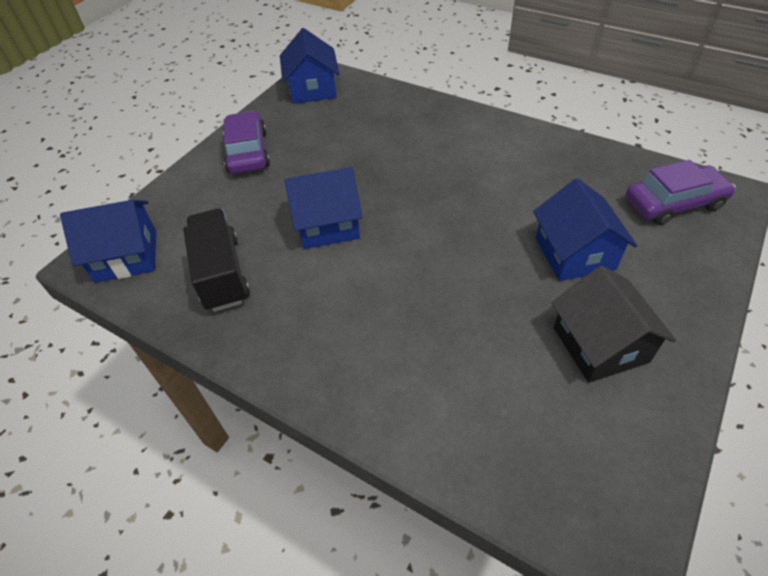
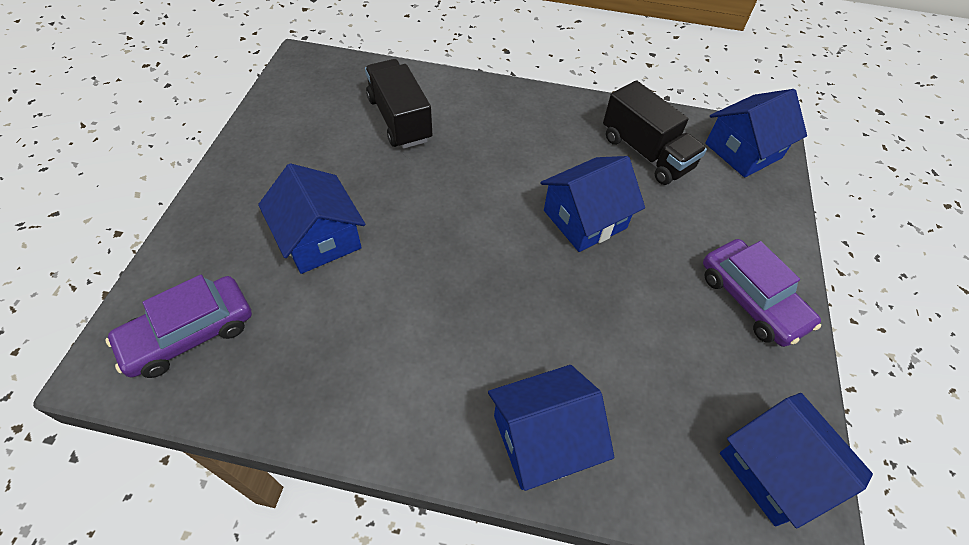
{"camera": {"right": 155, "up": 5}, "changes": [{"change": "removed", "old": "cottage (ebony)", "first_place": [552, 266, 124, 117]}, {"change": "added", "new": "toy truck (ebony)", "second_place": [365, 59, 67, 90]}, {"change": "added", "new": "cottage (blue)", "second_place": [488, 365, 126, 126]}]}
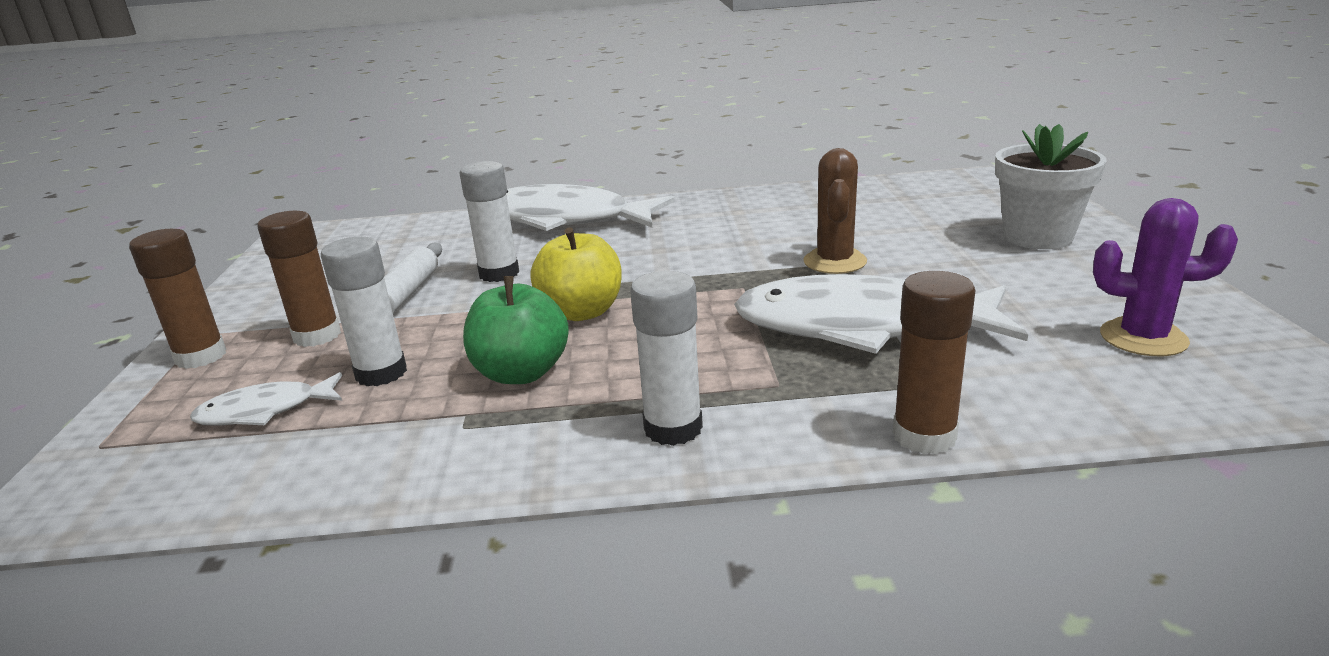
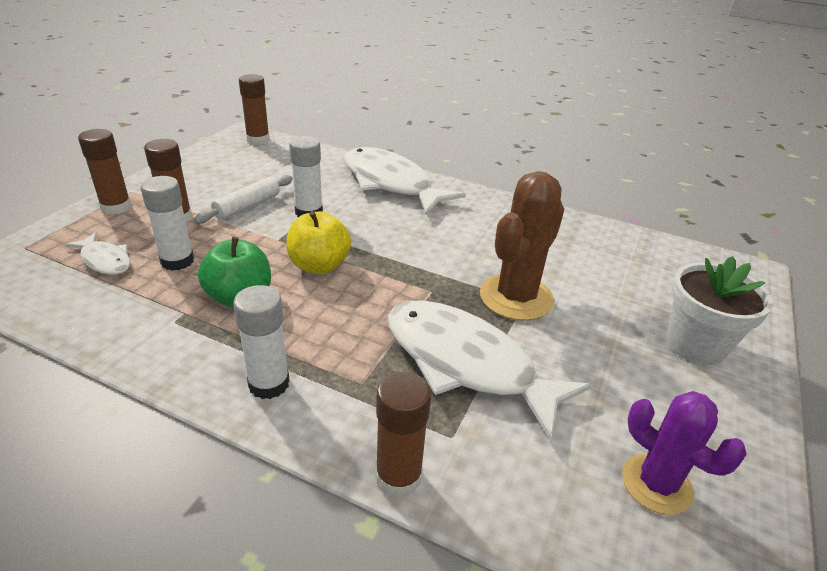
{"camera": {"right": 25, "up": 10}, "changes": [{"change": "turned", "old": "fish figure (snow-white)", "first_place": [190, 372, 152, 54], "second_place": [65, 232, 65, 43], "degrees": -150}, {"change": "resized", "old": "cactus (brown)", "first_place": [803, 148, 64, 126], "second_place": [480, 171, 84, 150], "factor": 1.5}, {"change": "added", "new": "glue (brown)", "second_place": [239, 74, 31, 71]}]}
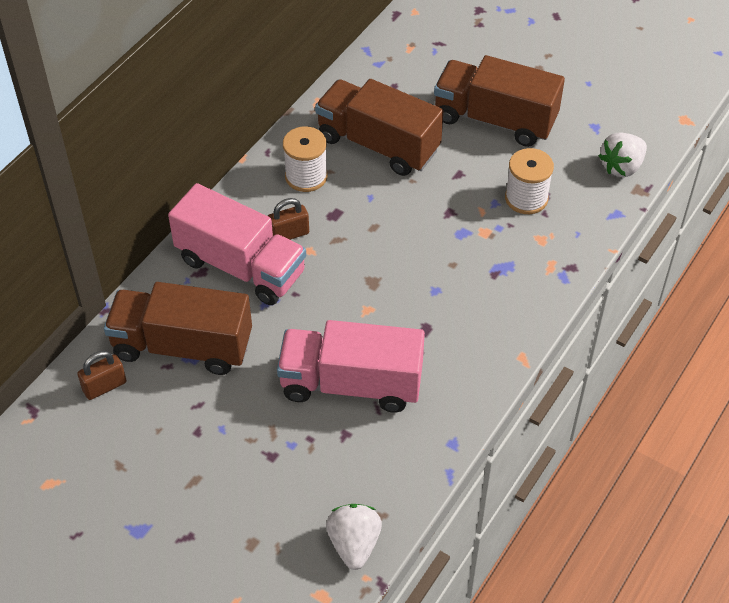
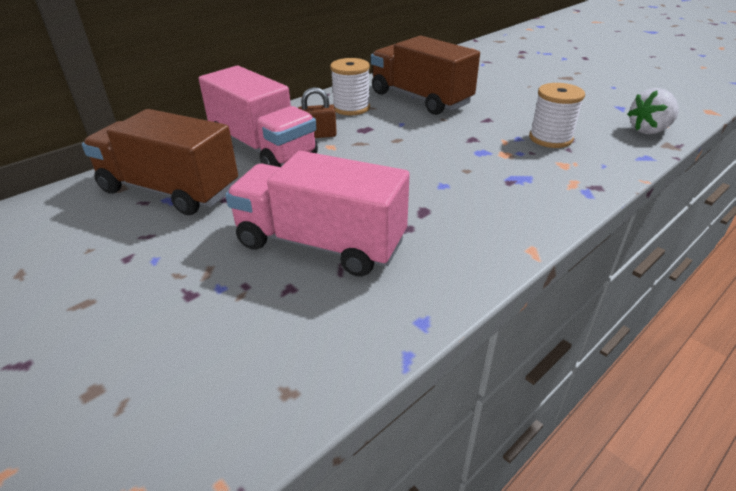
{"camera": {"right": 15, "up": -15}, "changes": [{"change": "removed", "old": "padlock (brown)", "first_place": [77, 351, 50, 49]}, {"change": "removed", "old": "toy strawberry (snow-white)", "first_place": [326, 504, 56, 66]}, {"change": "removed", "old": "toy truck (brown)", "first_place": [434, 55, 131, 92]}]}
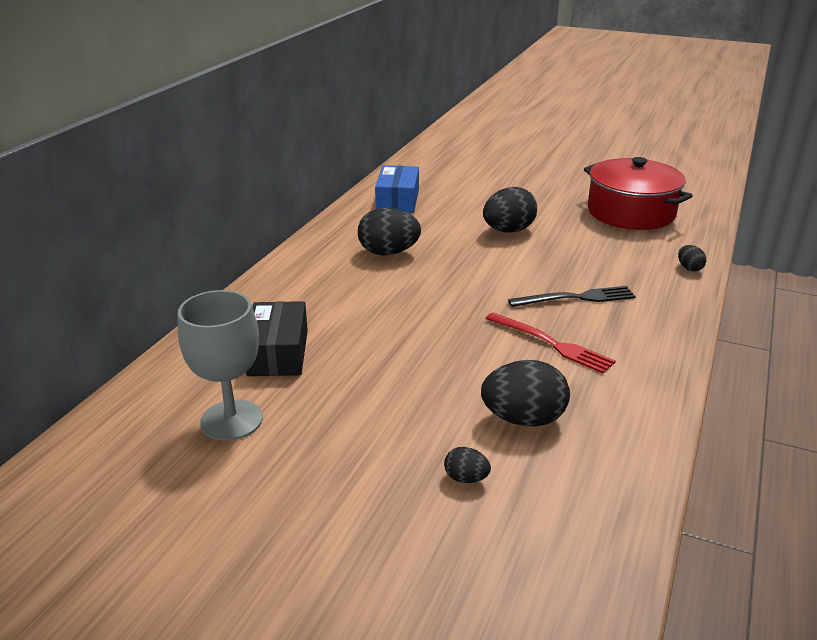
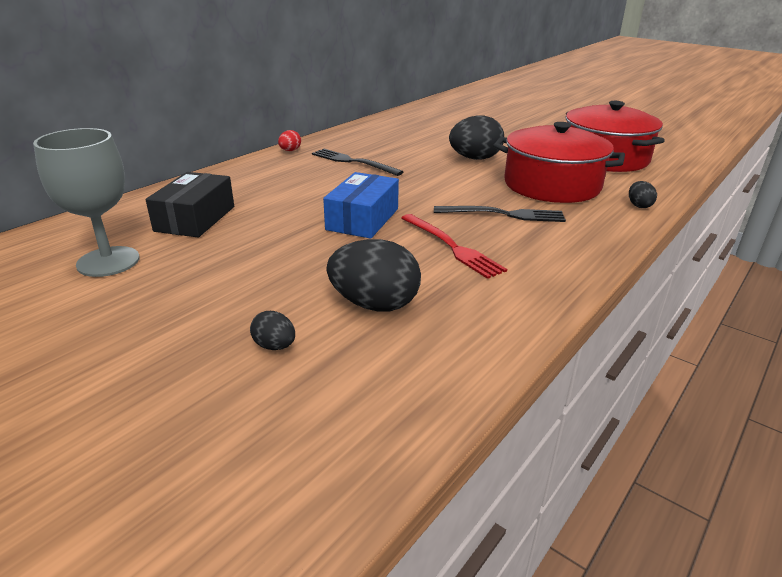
{"camera": {"right": 15, "up": 0}, "changes": [{"change": "replaced", "old": "egg shape (ebony)", "new": "fork (ebony)", "first_place": [358, 208, 63, 47], "second_place": [312, 149, 91, 27]}, {"change": "moved", "old": "parcel (blue)", "first_place": [375, 165, 44, 48], "second_place": [323, 172, 76, 67]}, {"change": "added", "new": "egg shape (red)", "second_place": [278, 130, 23, 21]}, {"change": "added", "new": "cooking pot (red)", "second_place": [493, 122, 132, 81]}]}
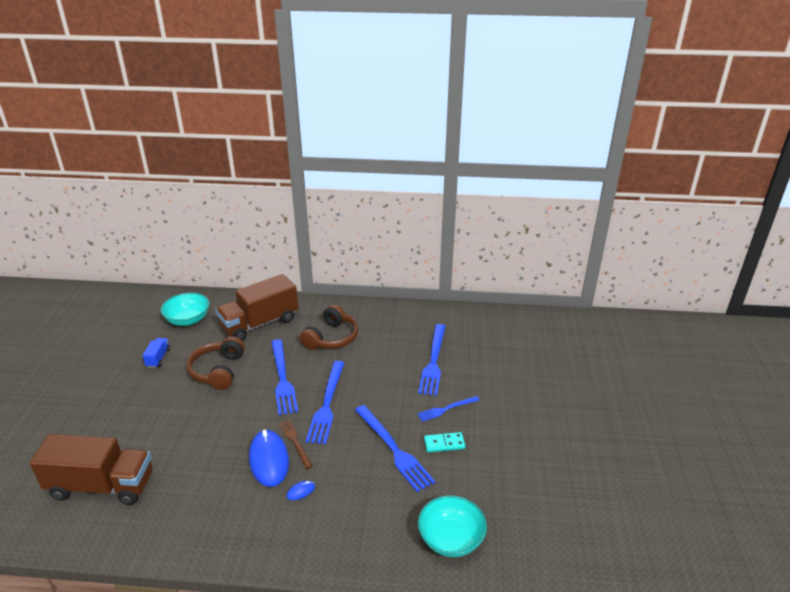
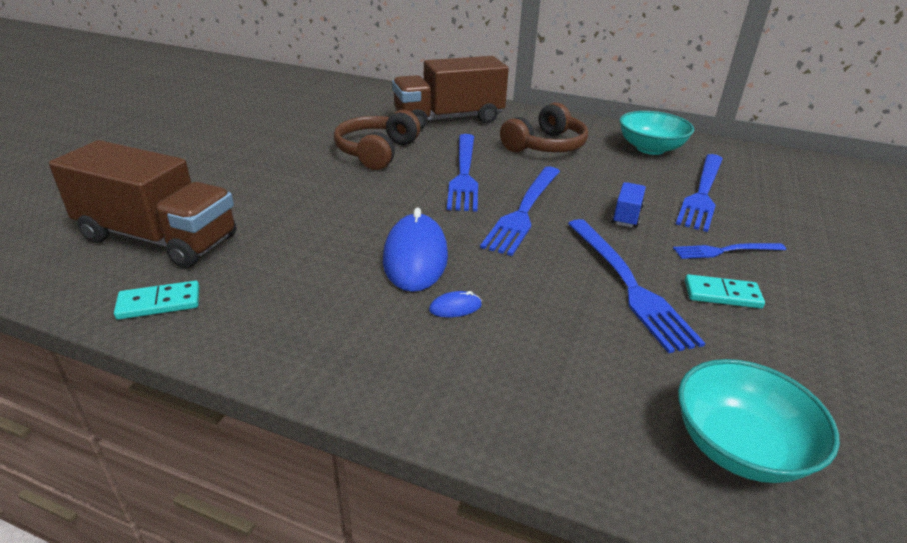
{"camera": {"right": 15, "up": 0}, "changes": [{"change": "moved", "old": "toy truck (blue)", "first_place": [143, 338, 27, 30], "second_place": [612, 182, 34, 46]}, {"change": "moved", "old": "deep dish (teal)", "first_place": [161, 293, 48, 33], "second_place": [619, 111, 75, 44]}, {"change": "removed", "old": "fork (brown)", "first_place": [279, 419, 33, 50]}, {"change": "added", "new": "domino tile (teal)", "second_place": [114, 281, 85, 39]}]}
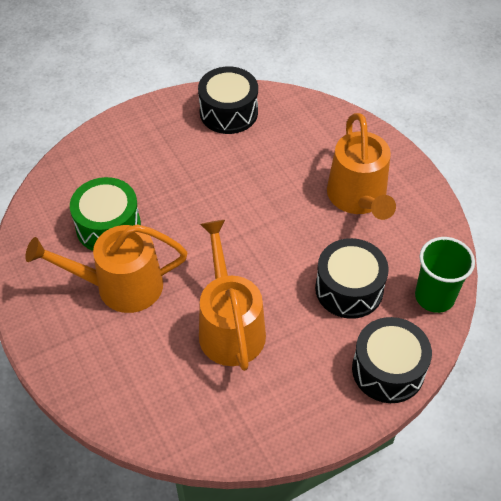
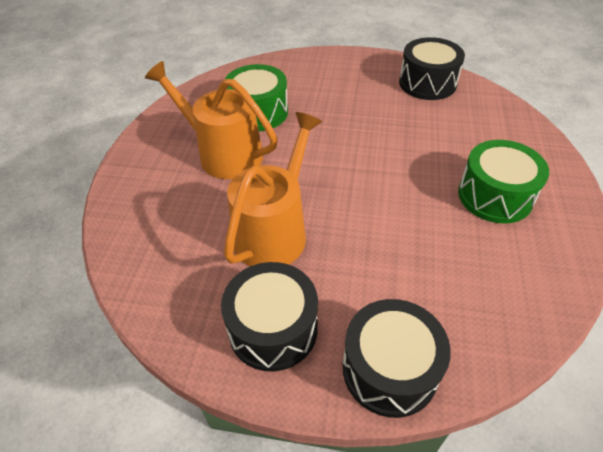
{"camera": {"right": 40, "up": -5}, "changes": [{"change": "moved", "old": "toy drum (ebony)", "first_place": [315, 238, 74, 81], "second_place": [221, 262, 97, 109]}, {"change": "replaced", "old": "watering pot (orange)", "new": "toy drum (leaf-green)", "first_place": [327, 113, 69, 107], "second_place": [458, 140, 91, 84]}, {"change": "removed", "old": "beaker (leaf-green)", "first_place": [415, 237, 60, 76]}]}
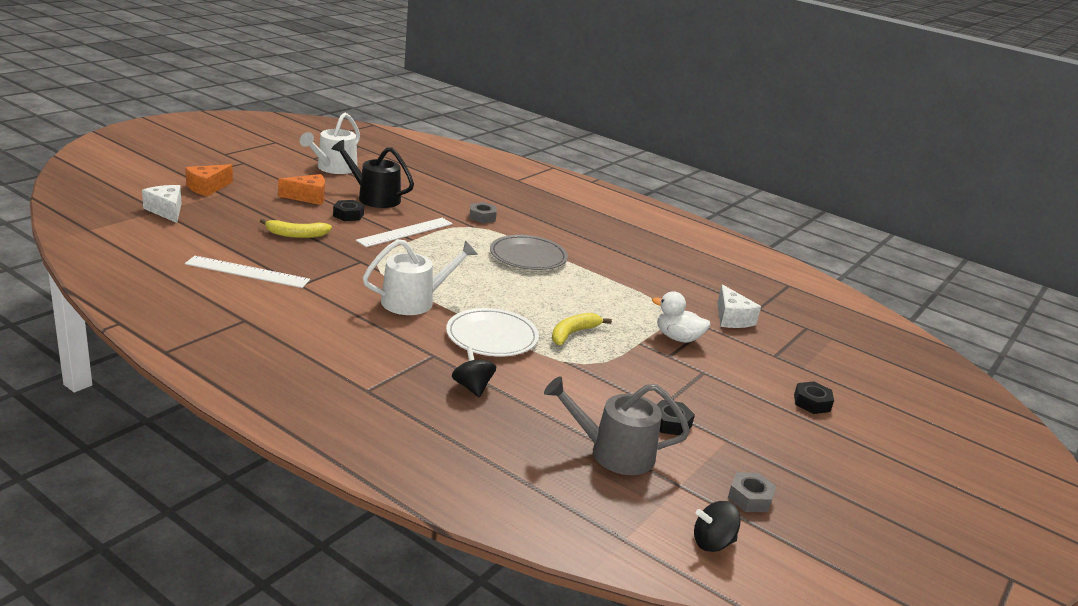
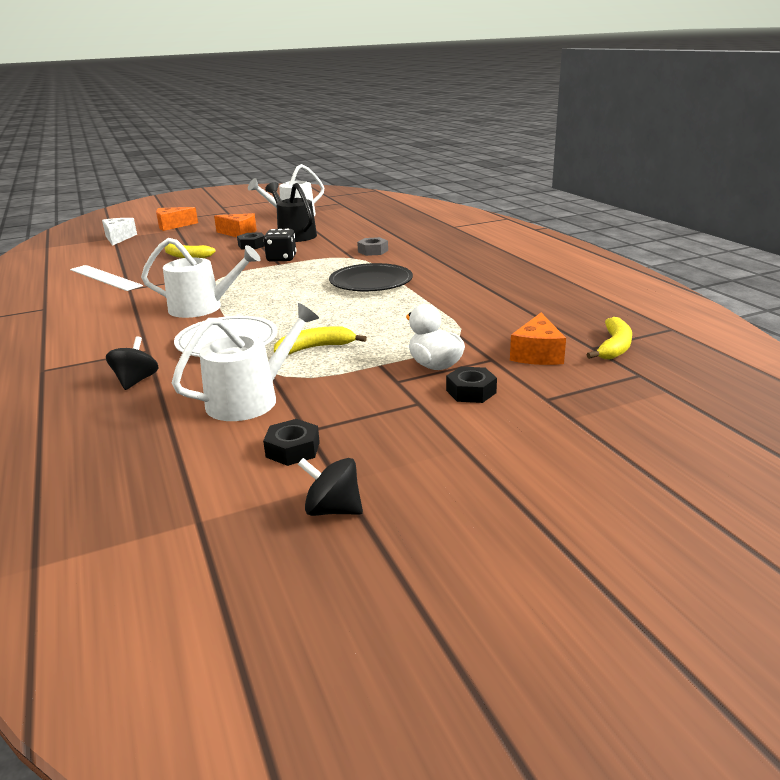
{"camera": {"right": 35, "up": 0}, "changes": [{"change": "replaced", "old": "straightedge (snow-white)", "new": "die (ebony)", "first_place": [356, 218, 97, 29], "second_place": [264, 229, 32, 32]}, {"change": "recoloured", "old": "flat dish (grey)", "new": "flat dish (ebony)", "first_place": [490, 235, 78, 35], "second_place": [329, 263, 84, 28]}, {"change": "removed", "old": "watering pot (grey)", "first_place": [544, 376, 146, 99]}, {"change": "moved", "old": "spinning top (ebony)", "first_place": [694, 501, 47, 51], "second_place": [298, 458, 65, 58]}, {"change": "recoloured", "old": "cheese (snow-white)", "new": "cheese (orange)", "first_place": [717, 284, 44, 44], "second_place": [510, 313, 56, 52]}, {"change": "removed", "old": "hex nut (grey)", "first_place": [728, 472, 48, 40]}, {"change": "moved", "old": "hex nut (ebony)", "first_place": [794, 381, 40, 33], "second_place": [446, 367, 51, 36]}, {"change": "added", "new": "watering pot (snow-white)", "second_place": [172, 303, 147, 118]}, {"change": "added", "new": "toy banana (bright yellow)", "second_place": [586, 317, 46, 42]}]}
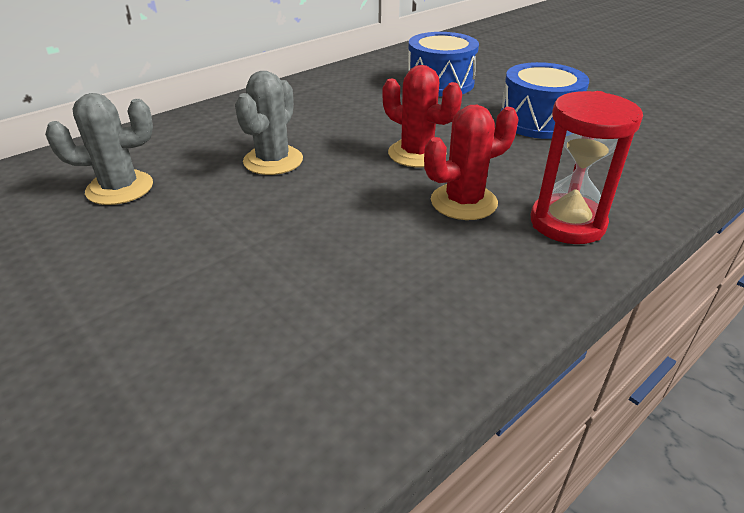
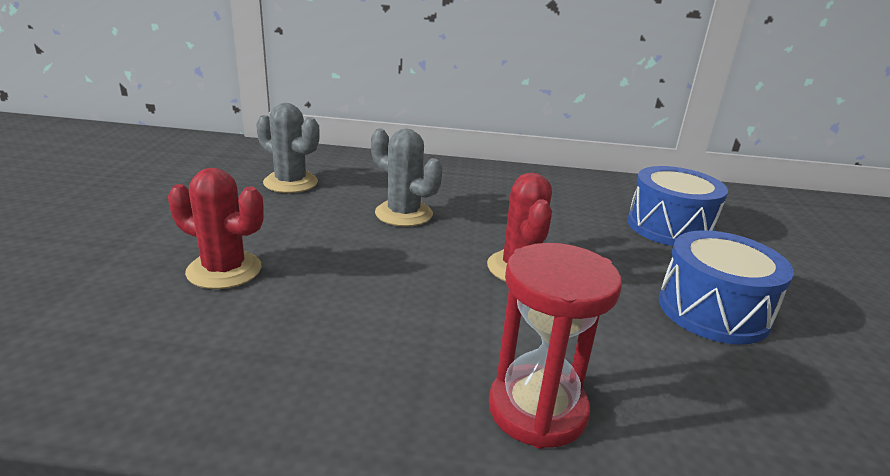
{"camera": {"right": 45, "up": -10}, "changes": [{"change": "turned", "old": "cactus (grey)", "first_place": [235, 71, 68, 104], "second_place": [371, 129, 71, 98], "degrees": 60}, {"change": "moved", "old": "cactus (red)", "first_place": [424, 105, 94, 115], "second_place": [168, 168, 96, 121]}]}
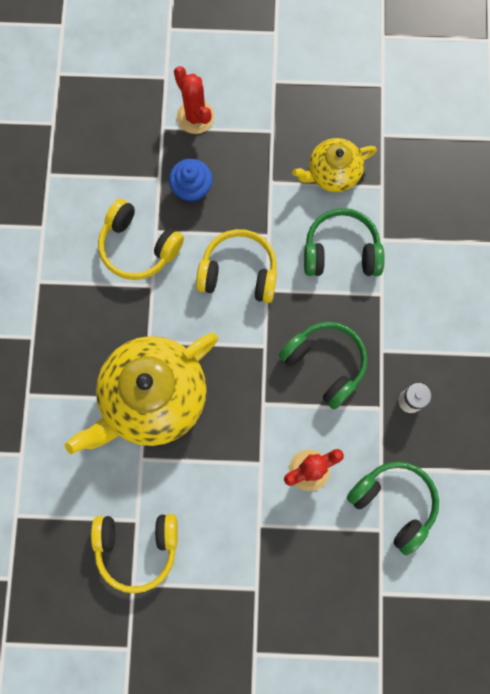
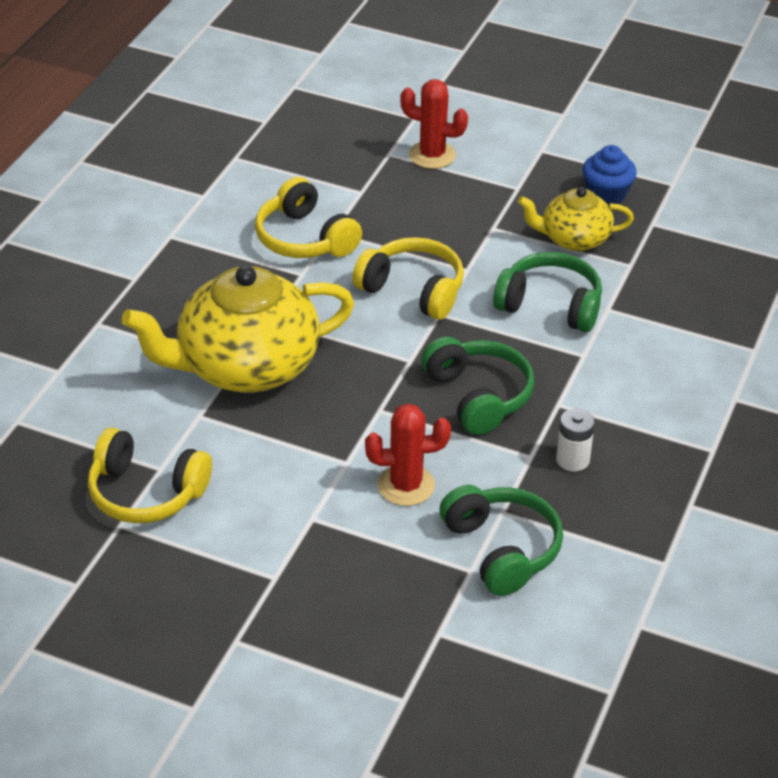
{"camera": {"right": 20, "up": -35}, "changes": [{"change": "moved", "old": "fairy cake (blue)", "first_place": [169, 159, 44, 44], "second_place": [583, 145, 54, 60]}, {"change": "turned", "old": "cactus (red)", "first_place": [174, 66, 40, 68], "second_place": [400, 79, 68, 90], "degrees": -60}]}
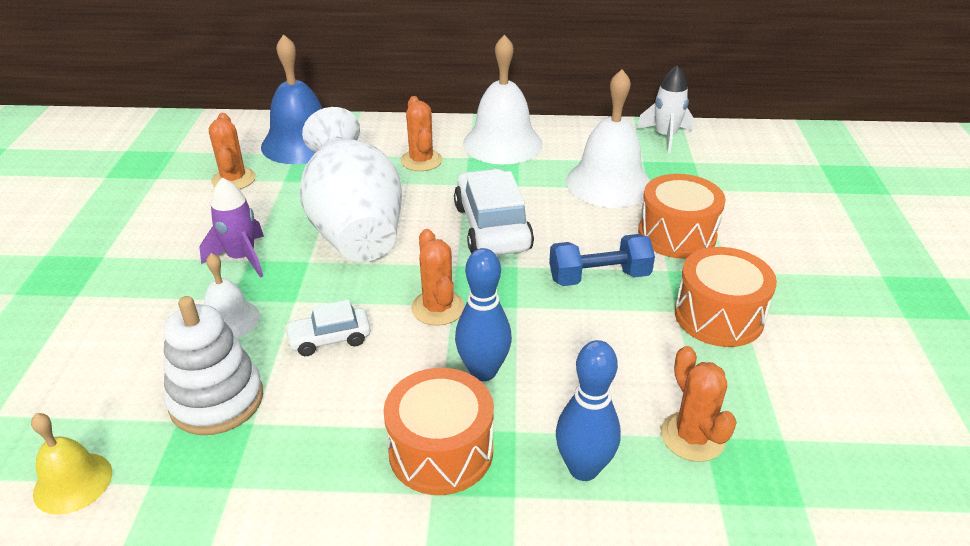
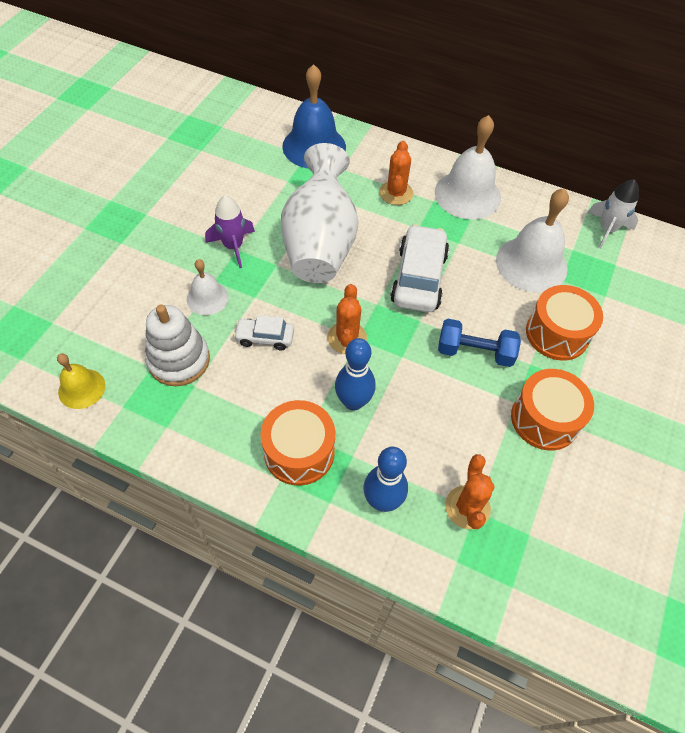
{"camera": {"right": 20, "up": 20}, "changes": [{"change": "removed", "old": "cactus (orange)", "first_place": [209, 113, 47, 76]}]}
